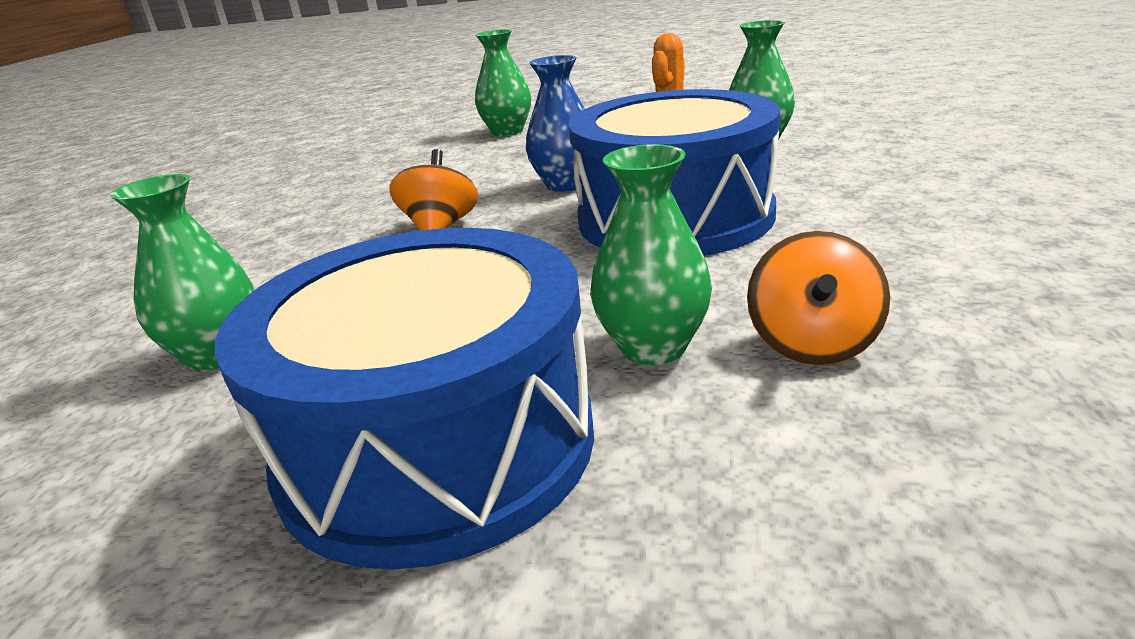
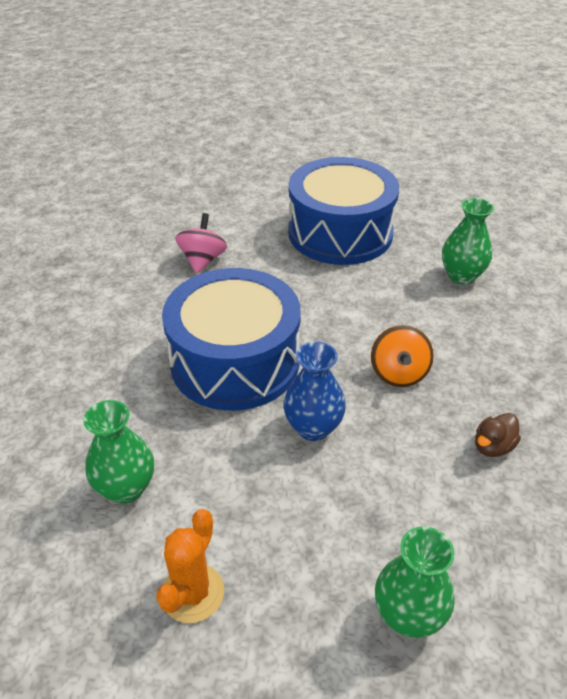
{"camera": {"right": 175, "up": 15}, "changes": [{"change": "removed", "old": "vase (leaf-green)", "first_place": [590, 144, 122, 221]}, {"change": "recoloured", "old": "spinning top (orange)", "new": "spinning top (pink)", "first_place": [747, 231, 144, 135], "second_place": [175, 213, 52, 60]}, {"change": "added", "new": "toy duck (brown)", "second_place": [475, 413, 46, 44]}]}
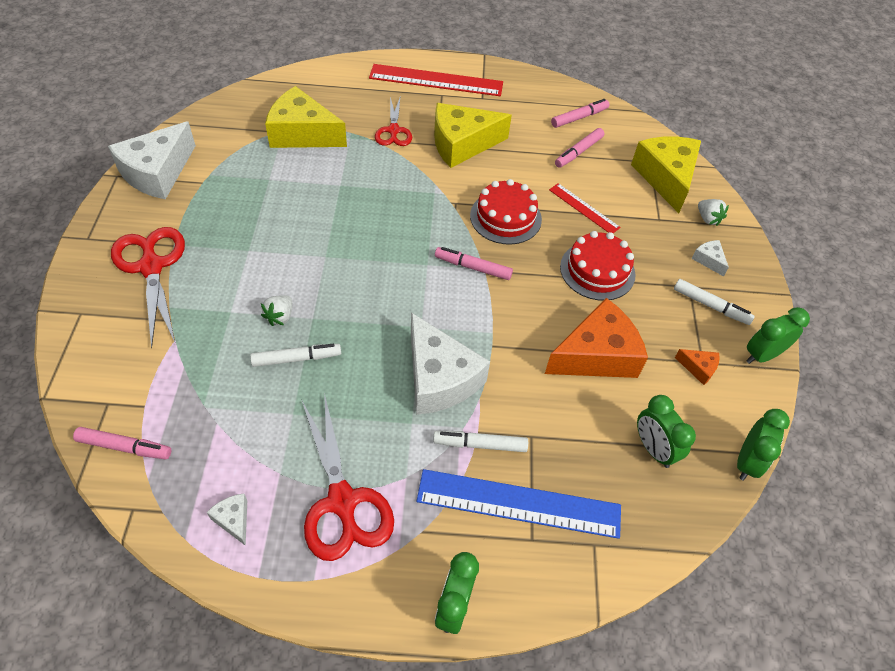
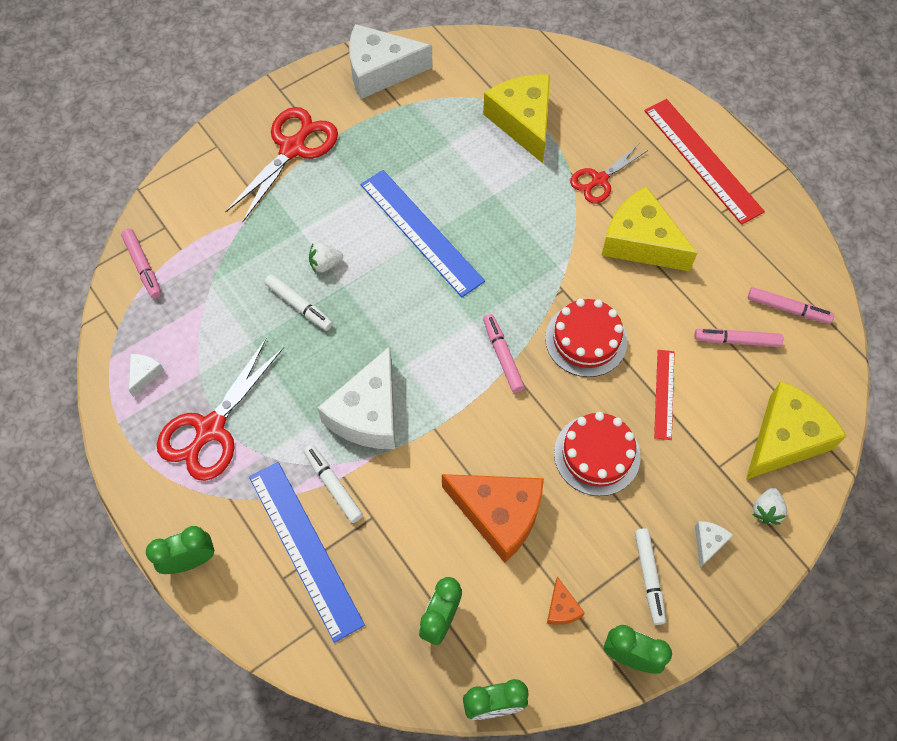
{"camera": {"right": 55, "up": 10}, "changes": [{"change": "added", "new": "straightedge (blue)", "second_place": [360, 170, 125, 127]}]}
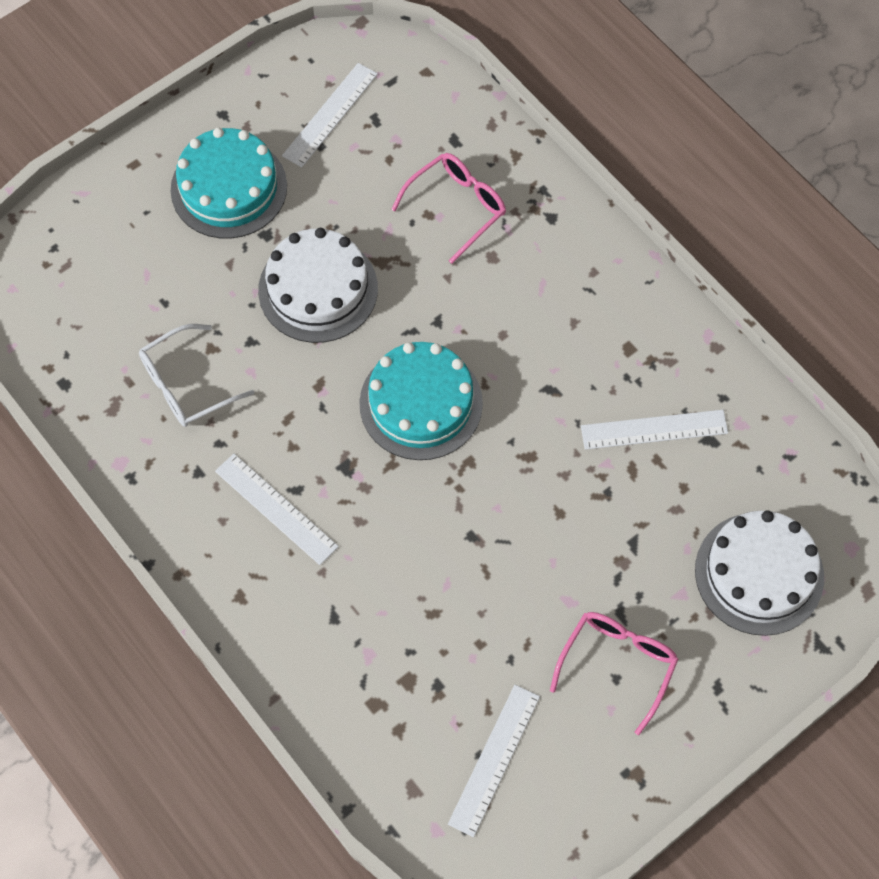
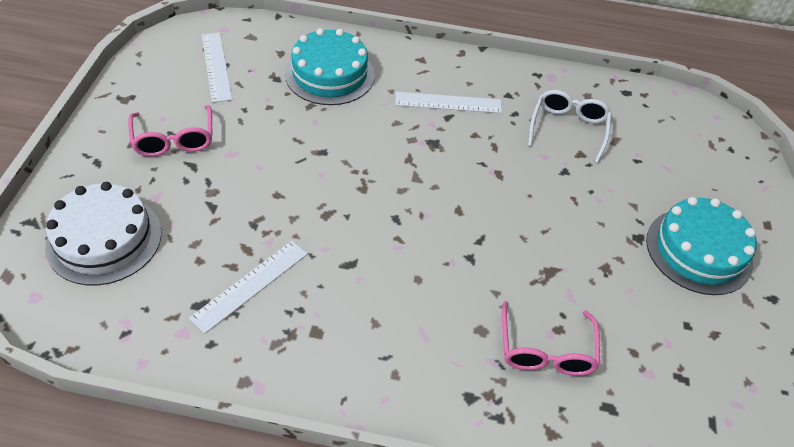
{"camera": {"right": 135, "up": -15}, "changes": [{"change": "removed", "old": "cake (snow-white)", "first_place": [258, 228, 120, 115]}, {"change": "removed", "old": "straightedge (snow-white)", "first_place": [282, 63, 96, 105]}, {"change": "moved", "old": "cake (teal)", "first_place": [359, 342, 124, 118], "second_place": [285, 28, 90, 77]}]}
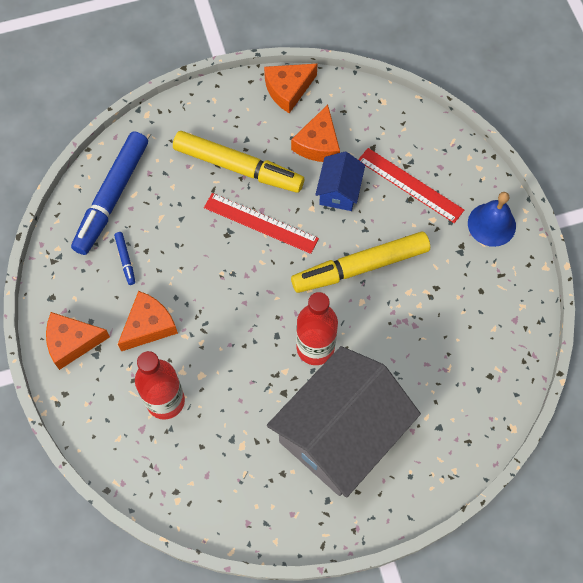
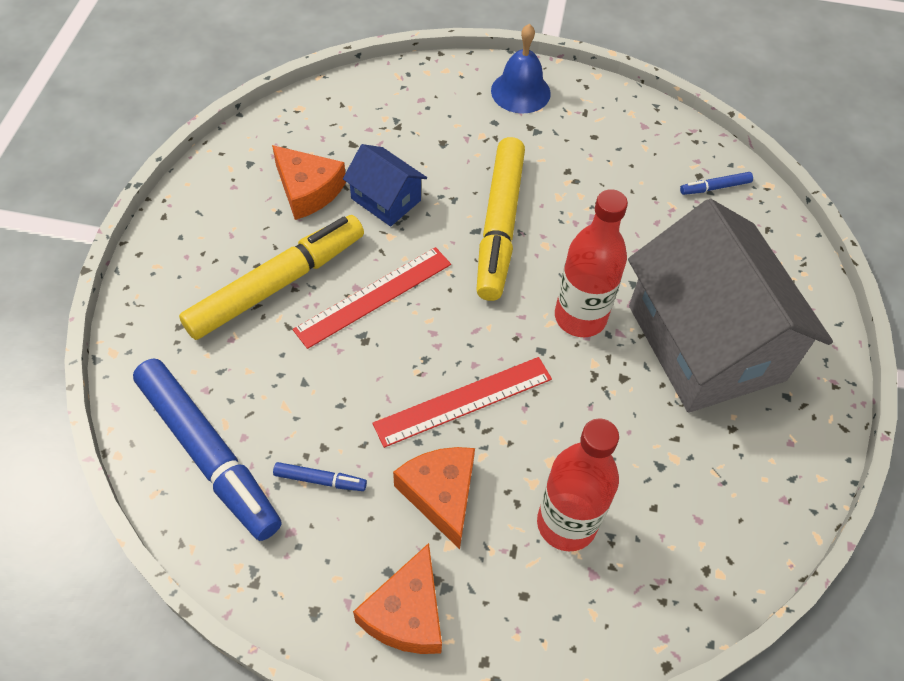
{"camera": {"right": -65, "up": -10}, "changes": [{"change": "removed", "old": "cheese (orange)", "first_place": [264, 64, 53, 49]}, {"change": "moved", "old": "straightedge (red)", "first_place": [358, 148, 106, 75], "second_place": [373, 357, 179, 91]}, {"change": "added", "new": "felt pen (blue)", "second_place": [680, 172, 73, 23]}]}
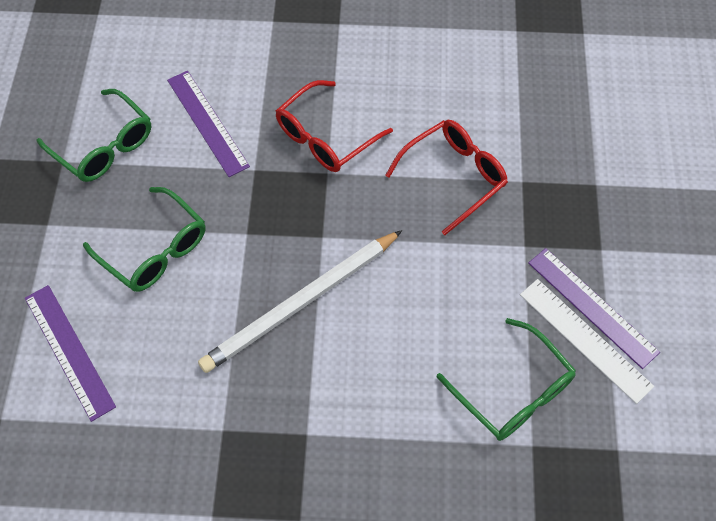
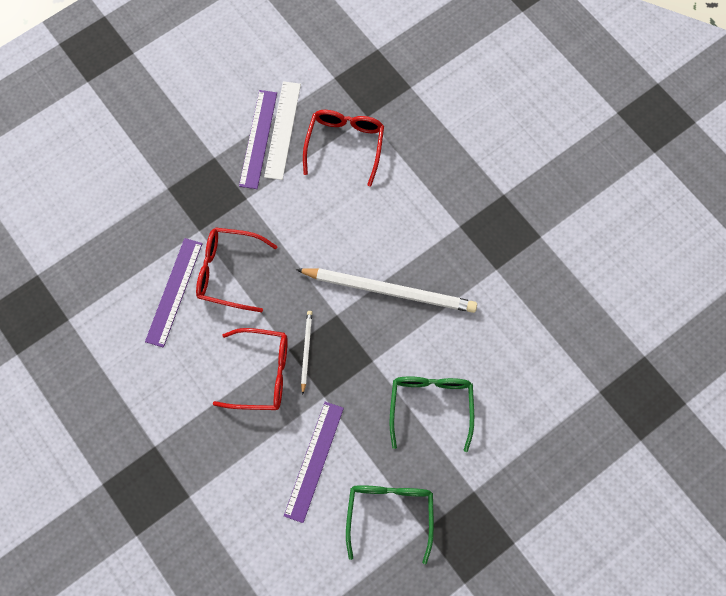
{"camera": {"right": -130, "up": 10}, "changes": [{"change": "moved", "old": "straightedge (purple)", "first_place": [25, 285, 91, 137], "second_place": [145, 238, 58, 110]}, {"change": "recoloured", "old": "glasses (leaf-green)", "new": "glasses (red)", "first_place": [437, 318, 139, 123], "second_place": [303, 110, 81, 76]}, {"change": "added", "new": "wooden pencil (snow-white)", "second_place": [301, 311, 11, 84]}]}
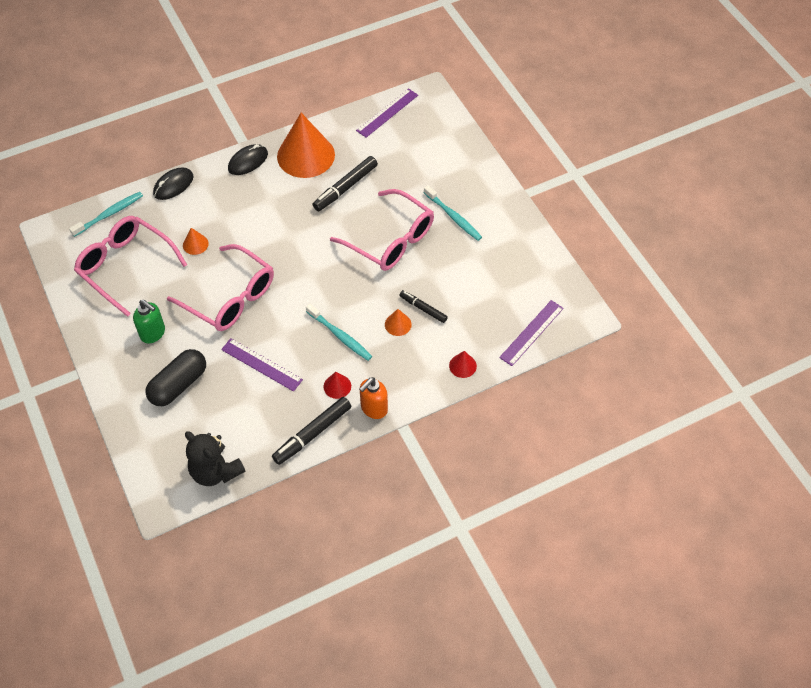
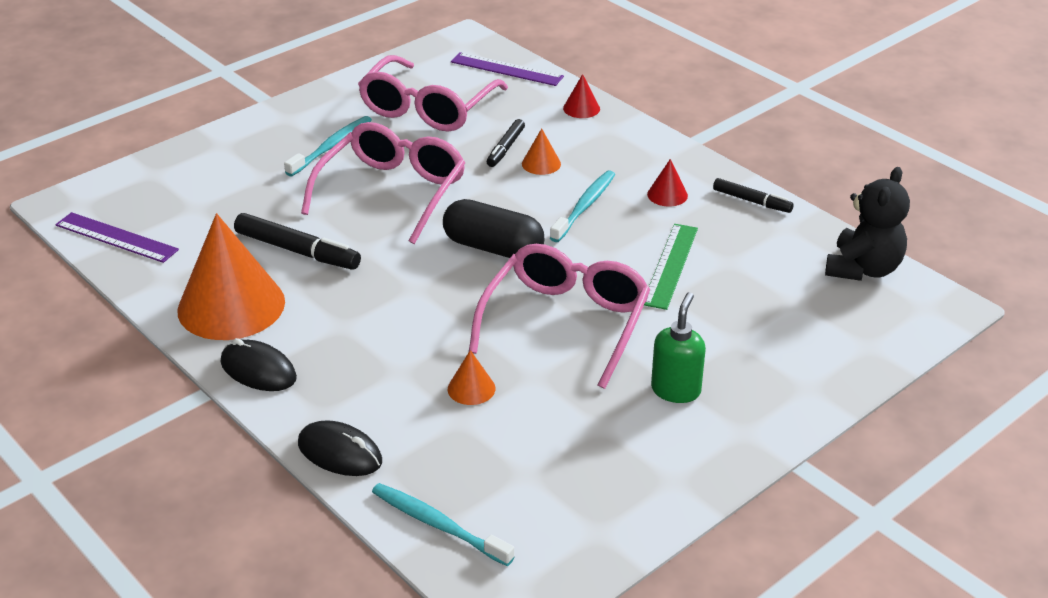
{"camera": {"right": -105, "up": -20}, "changes": [{"change": "moved", "old": "glasses (pink)", "first_place": [74, 216, 113, 101], "second_place": [358, 55, 150, 77]}, {"change": "moved", "old": "capsule (ebony)", "first_place": [146, 349, 60, 57], "second_place": [443, 199, 101, 59]}, {"change": "recoloured", "old": "straightedge (purple)", "new": "straightedge (leaf-green)", "first_place": [221, 338, 82, 54], "second_place": [644, 224, 54, 86]}, {"change": "resized", "old": "felt pen (ebony)", "first_place": [272, 397, 79, 68], "second_place": [713, 178, 81, 35], "factor": 0.62}, {"change": "removed", "old": "soap pump (orange)", "first_place": [359, 377, 29, 42]}]}
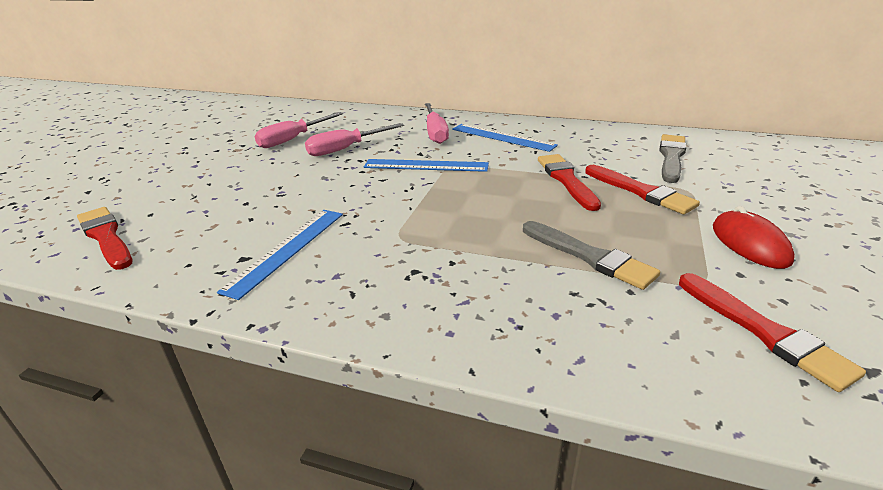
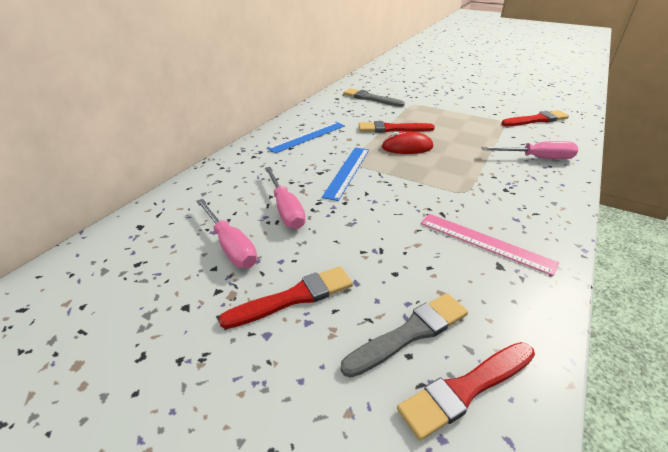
{"camera": {"right": -80, "up": 5}, "changes": [{"change": "recoloured", "old": "straightedge (blue)", "new": "straightedge (pink)", "first_place": [217, 210, 126, 90], "second_place": [421, 214, 138, 62]}, {"change": "moved", "old": "hand screwdriver (pink)", "first_place": [425, 103, 24, 41], "second_place": [481, 141, 97, 18]}, {"change": "moved", "old": "paint brush (grey)", "first_place": [523, 221, 137, 69], "second_place": [340, 293, 128, 85]}, {"change": "moved", "old": "paint brush (red)", "first_place": [585, 165, 115, 49], "second_place": [218, 266, 135, 63]}, {"change": "moved", "old": "PC mouse (red)", "first_place": [713, 206, 82, 63], "second_place": [382, 131, 51, 23]}]}
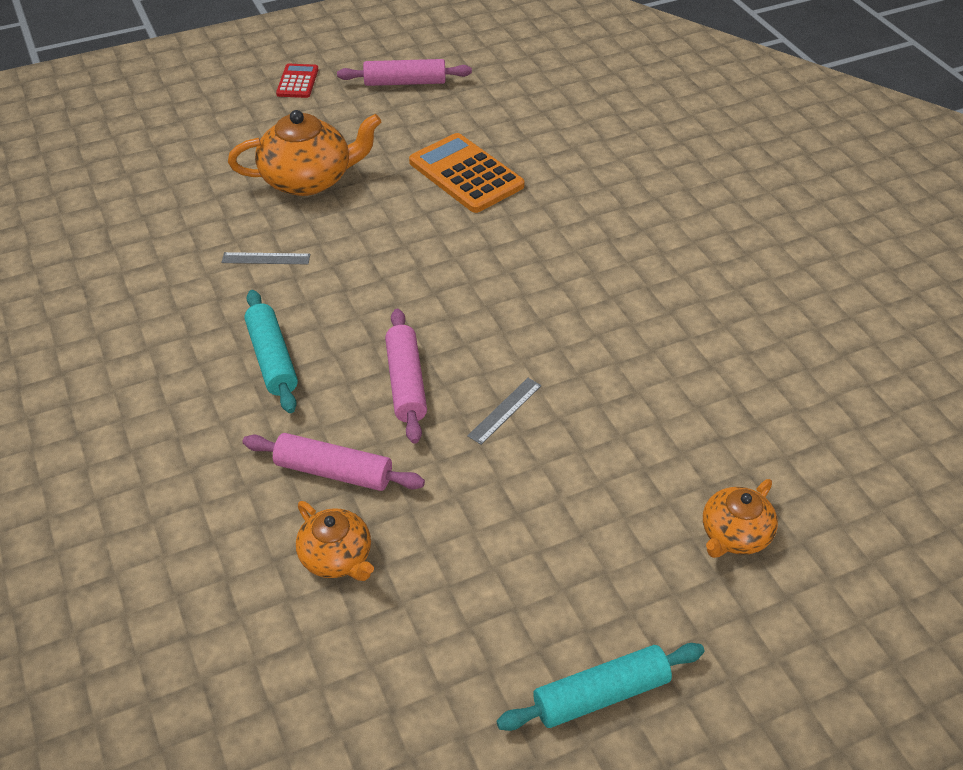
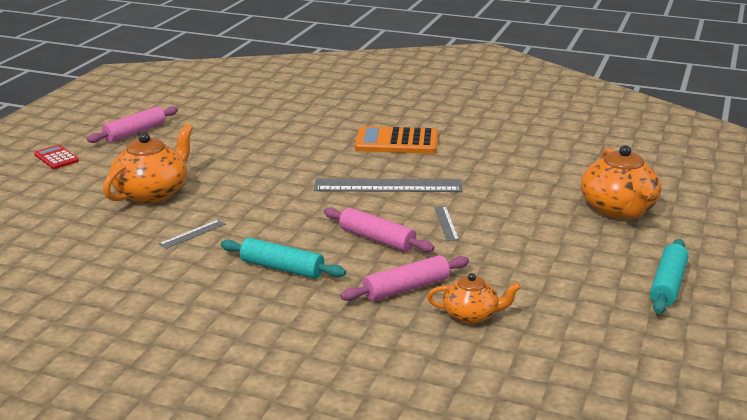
{"camera": {"right": -45, "up": -20}, "changes": [{"change": "moved", "old": "pocket calculator (orange)", "first_place": [409, 133, 116, 80], "second_place": [355, 126, 83, 28]}, {"change": "resized", "old": "china teapot (orange)", "first_place": [703, 479, 75, 79], "second_place": [581, 145, 80, 74], "factor": 1.7}, {"change": "added", "new": "straightedge (grey)", "second_place": [314, 178, 149, 14]}]}
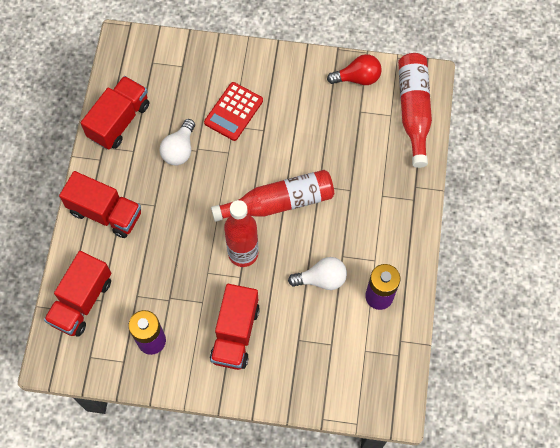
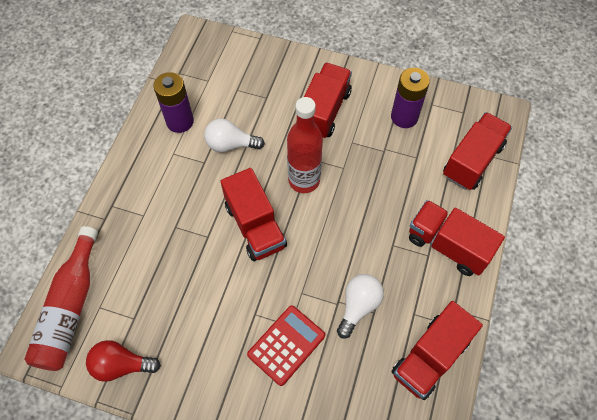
{"camera": {"right": -170, "up": -5}, "changes": [{"change": "replaced", "old": "drink bottle (red)", "new": "toy truck (red)", "first_place": [211, 170, 123, 52], "second_place": [221, 168, 66, 93]}]}
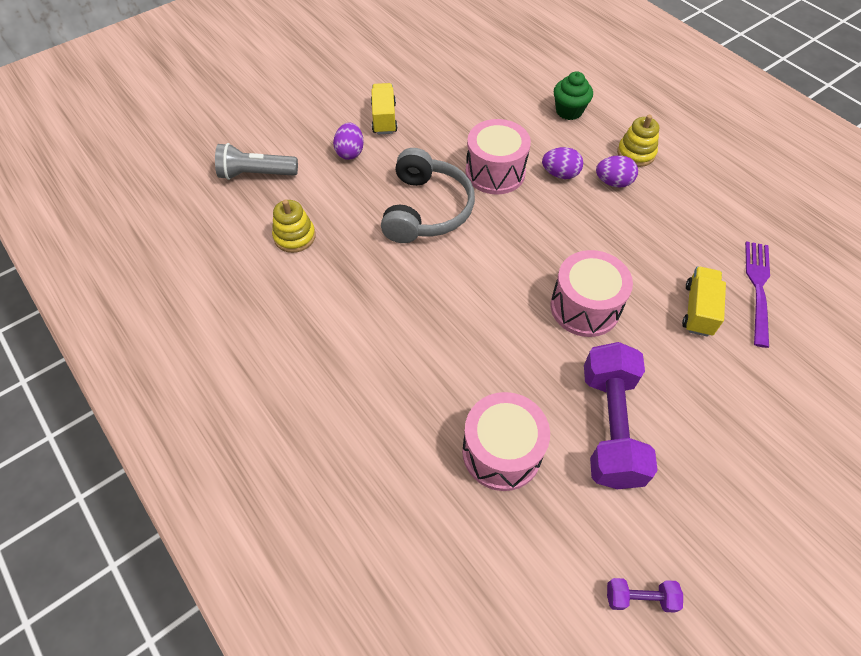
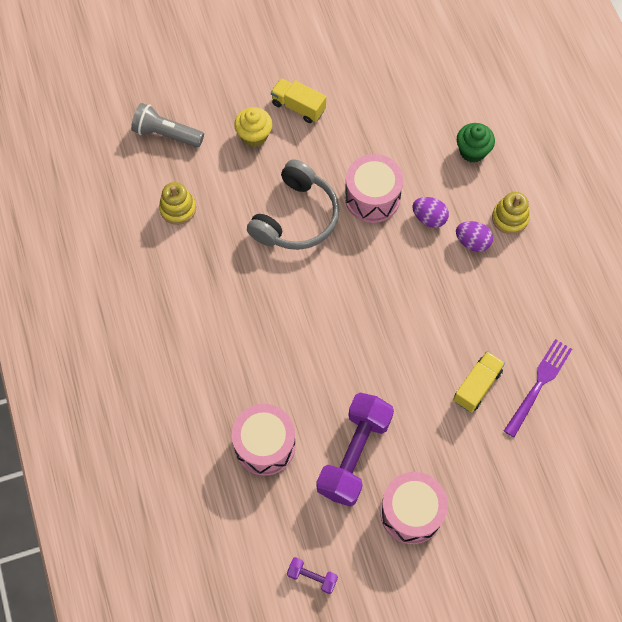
{"camera": {"right": 20, "up": 10}, "changes": [{"change": "replaced", "old": "egg shape (purple)", "new": "fairy cake (bright yellow)", "first_place": [333, 123, 31, 37], "second_place": [234, 107, 38, 40]}, {"change": "turned", "old": "toy truck (bright yellow)", "first_place": [371, 83, 27, 51], "second_place": [271, 78, 55, 45], "degrees": -75}, {"change": "moved", "old": "toy drum (pink)", "first_place": [550, 250, 83, 87], "second_place": [380, 472, 68, 72]}]}
